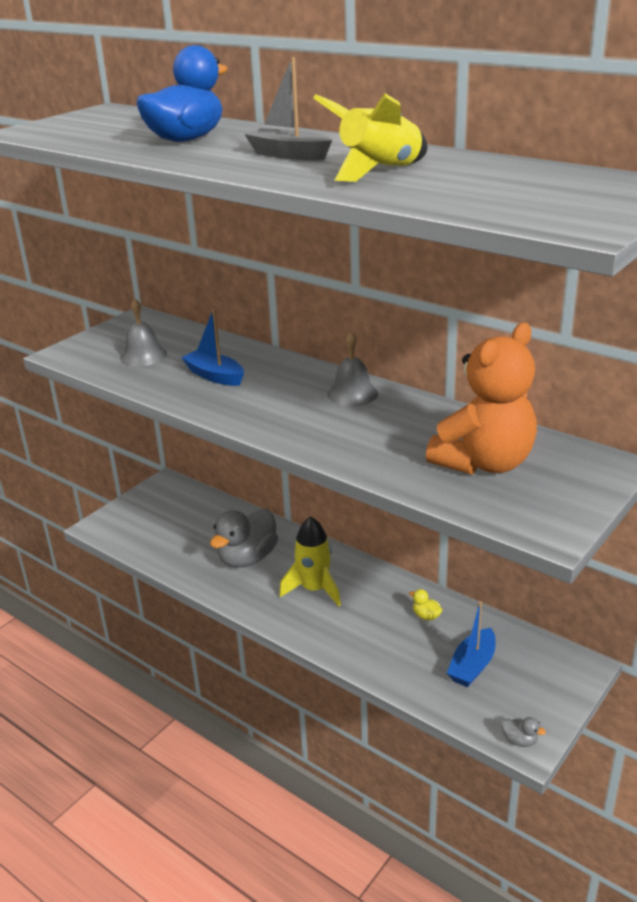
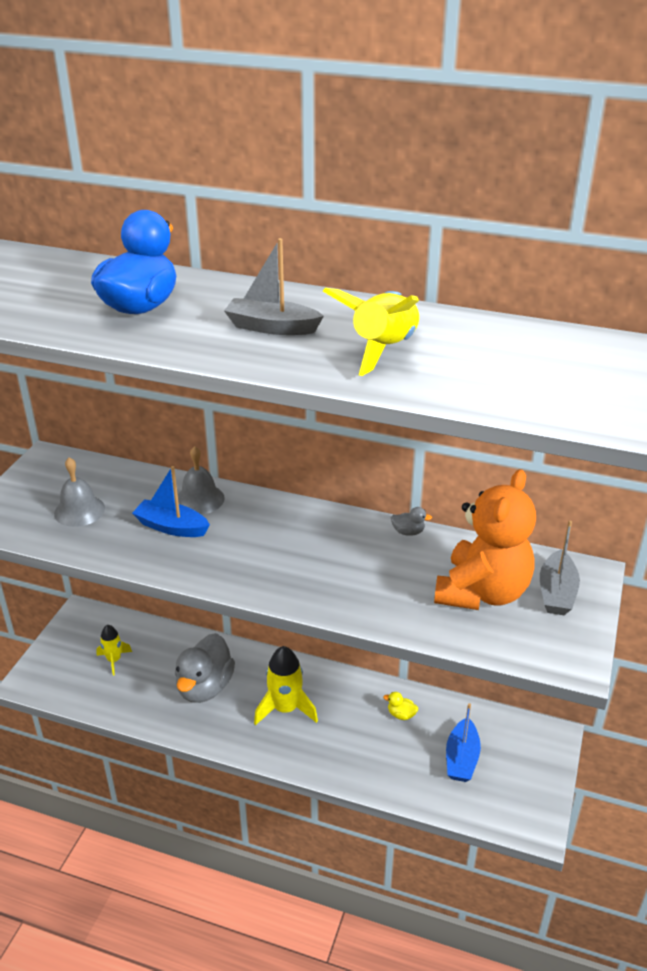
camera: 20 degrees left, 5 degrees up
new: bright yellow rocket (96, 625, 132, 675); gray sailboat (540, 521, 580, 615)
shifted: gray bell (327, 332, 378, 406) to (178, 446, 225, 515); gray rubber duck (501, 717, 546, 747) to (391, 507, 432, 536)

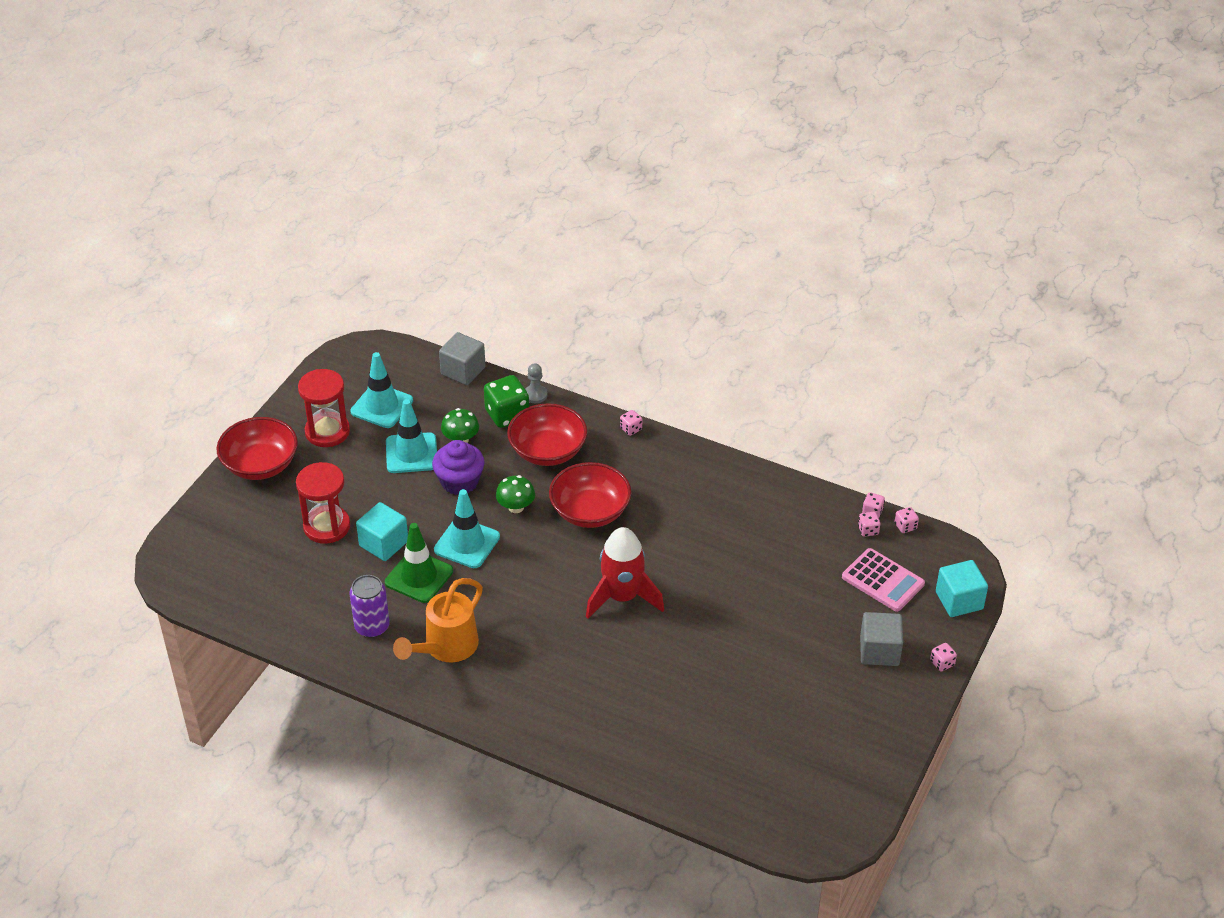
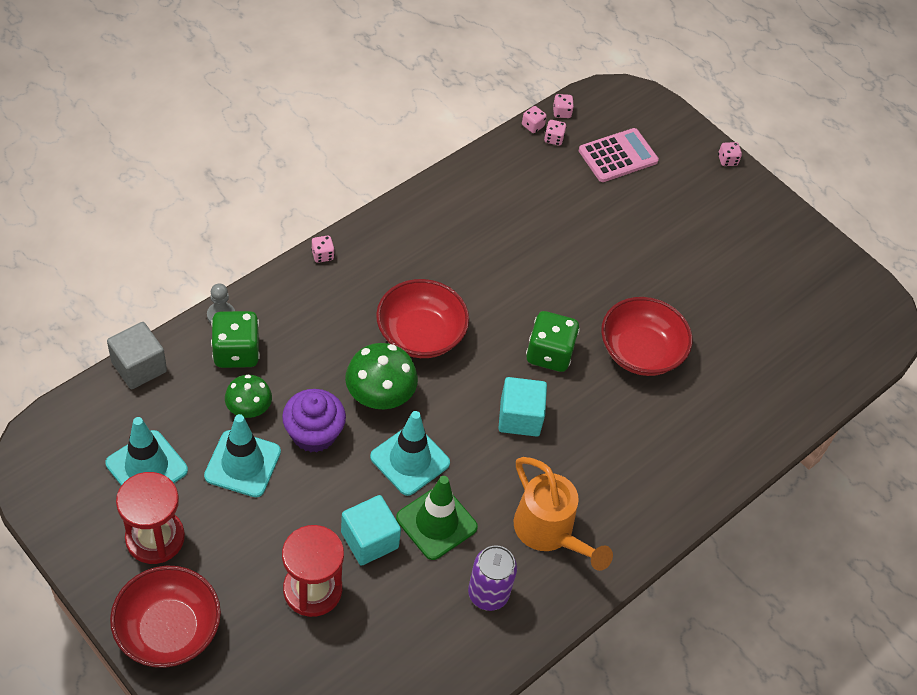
camera: 75 degrees left, 10 degrees up
gone: gray block (860, 612, 903, 666)
shifted: aqua block (936, 560, 988, 617) to (498, 377, 547, 437); scarlet serving bowl (507, 403, 587, 466) to (601, 297, 692, 376)
swapped: scarlet rocket (586, 527, 664, 619) to leaf-green game die (526, 311, 580, 372)
scaled: leaf-green toadstool (496, 475, 535, 513) = (345, 343, 418, 409) x1.56

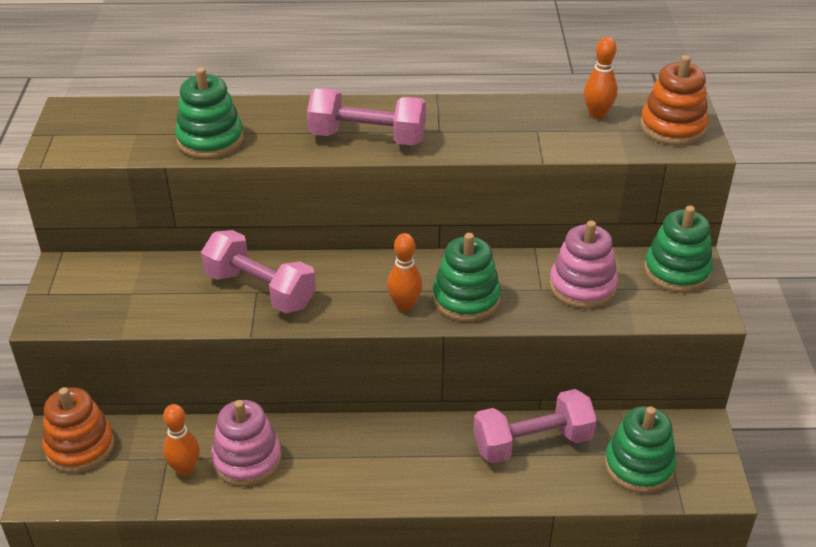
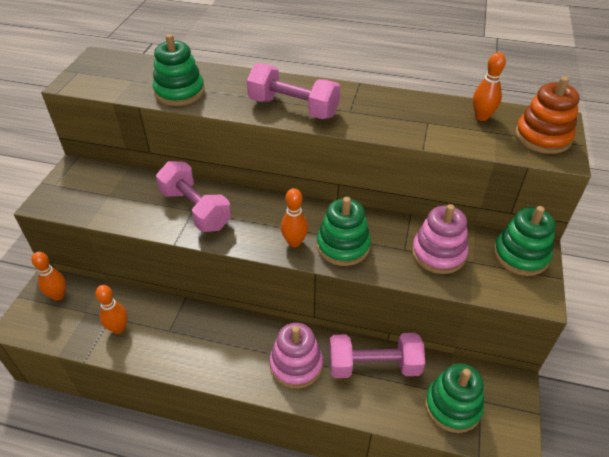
camera: 15 degrees right, 5 degrees up
shifted: rosy stacking toy (211, 400, 282, 486) to (269, 323, 323, 389)
swapped: orange-coloured stacking toy (42, 387, 115, 473) to orange-coloured bowling pin (31, 252, 66, 301)

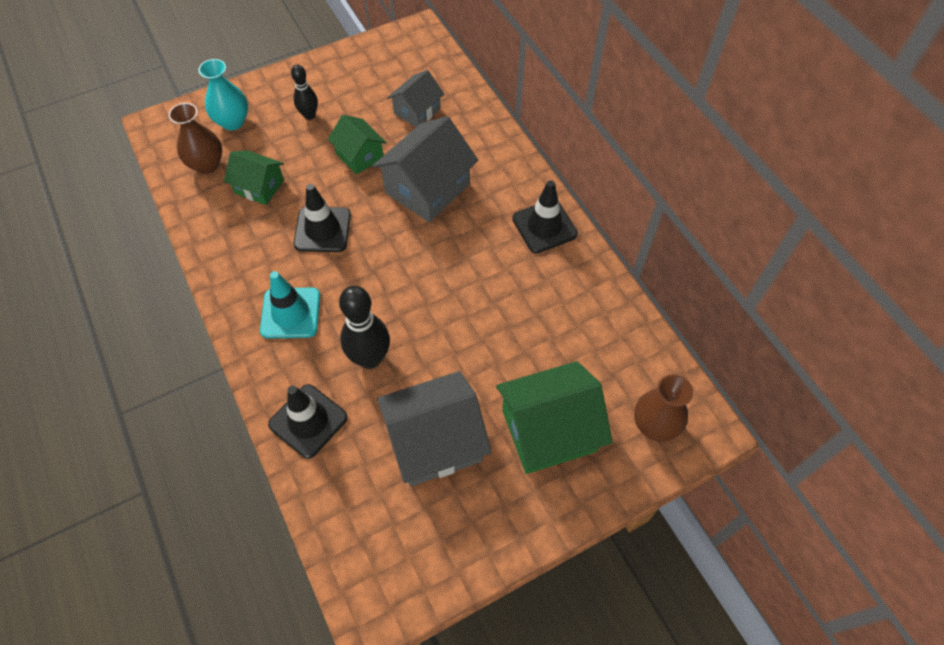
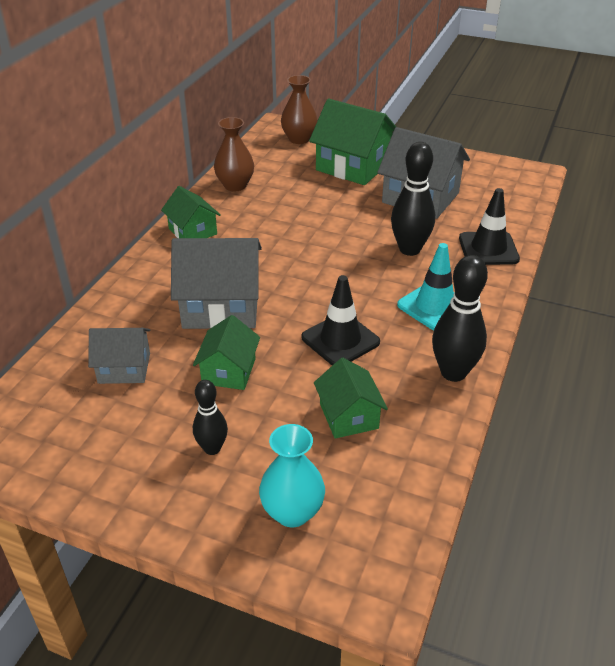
camera: 130 degrees left, 20 degrees down
new: black bowling pin (432, 255, 488, 382)
shifted: brown flower vase (169, 103, 222, 174) to (214, 117, 254, 191)
swapped: black traffic cone (512, 180, 578, 253) to leaf-green cottage (161, 186, 221, 238)

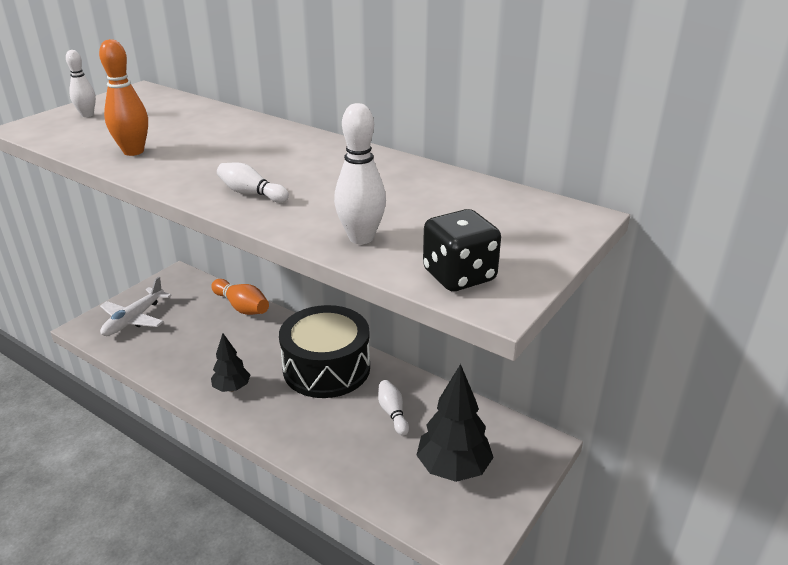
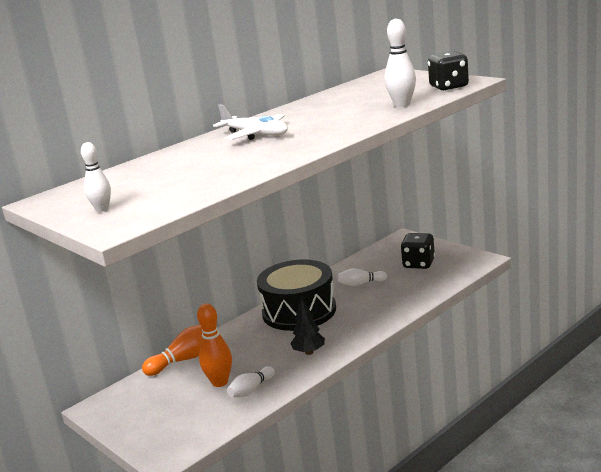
camera: 75 degrees left, 10 degrees down
shifted: orange-coloured bowling pin (99, 39, 148, 156) to (197, 303, 232, 387); white toy plane (100, 277, 171, 336) to (213, 105, 288, 140); white bowling pin (217, 163, 289, 203) to (227, 366, 275, 397)
swapped: black tree (416, 364, 494, 482) to black game die (401, 233, 435, 269)

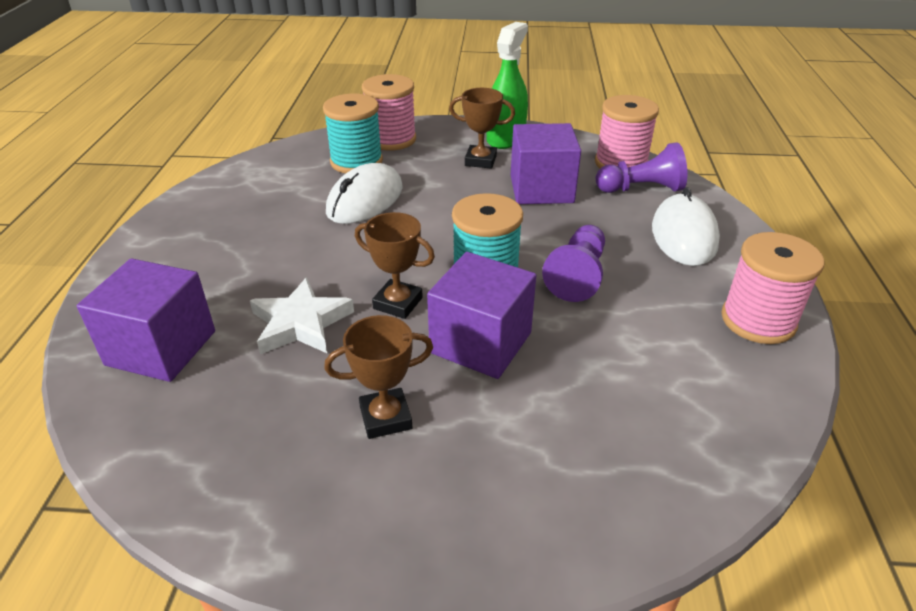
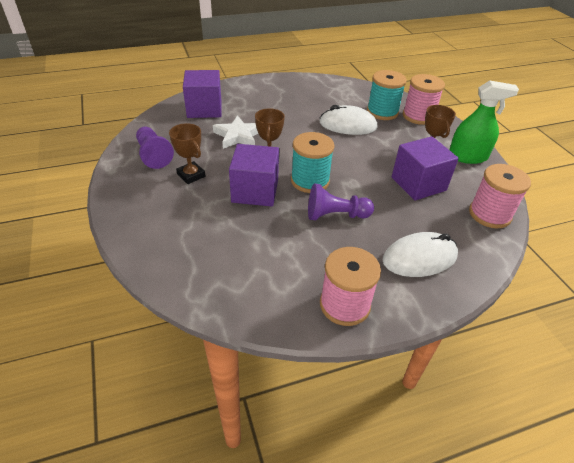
camera: 65 degrees right, 5 degrees up
shifted: royal purple game pawn (596, 142, 687, 193) to (136, 127, 174, 169)

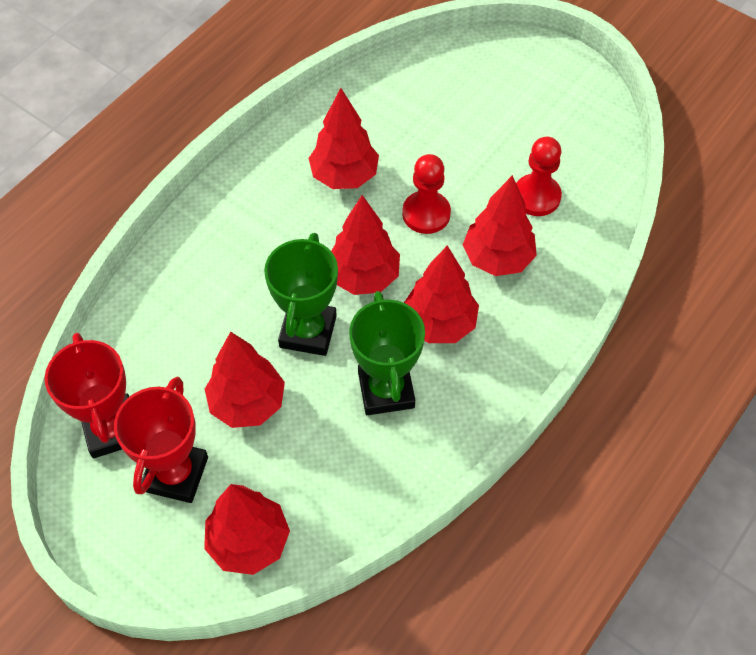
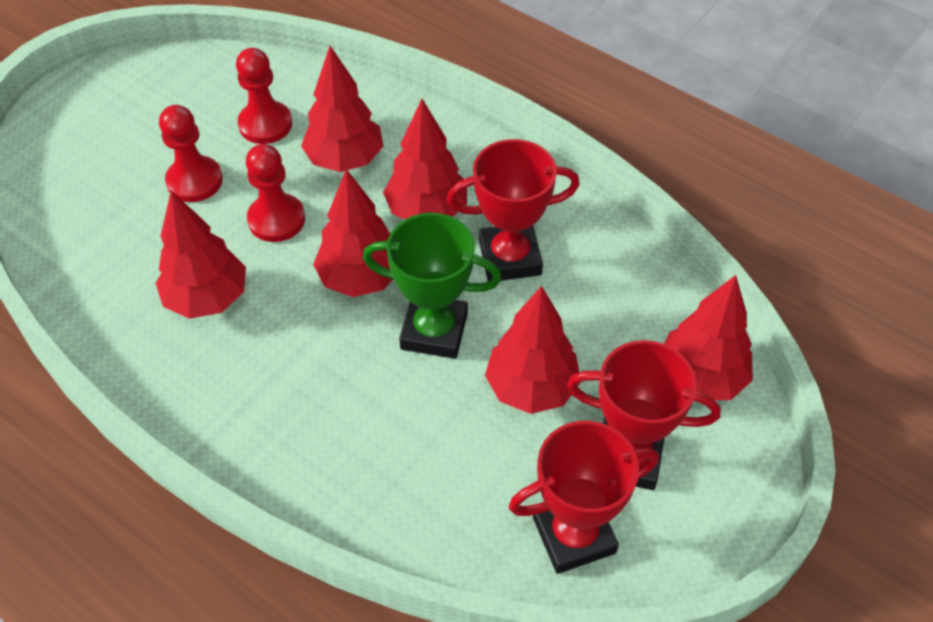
camera: 90 degrees left, 5 degrees down
new: scarlet game pawn (159, 105, 223, 202)
repainted: leaf-green award cup (349, 291, 425, 415) to scarlet award cup (447, 139, 580, 281)

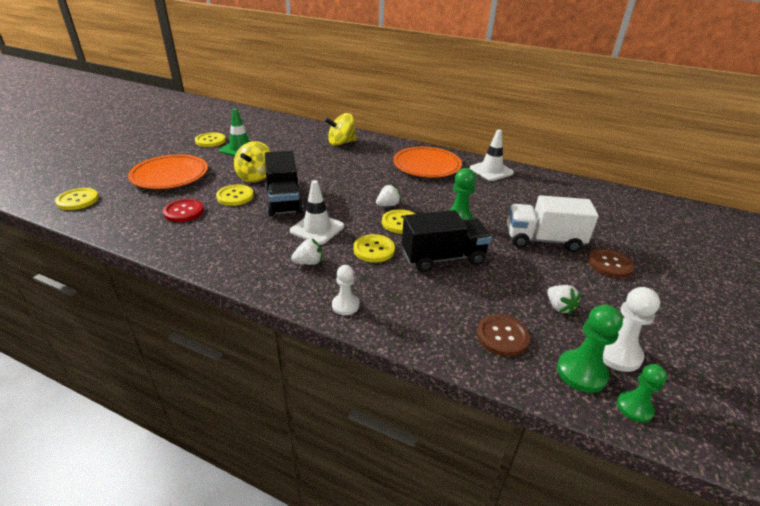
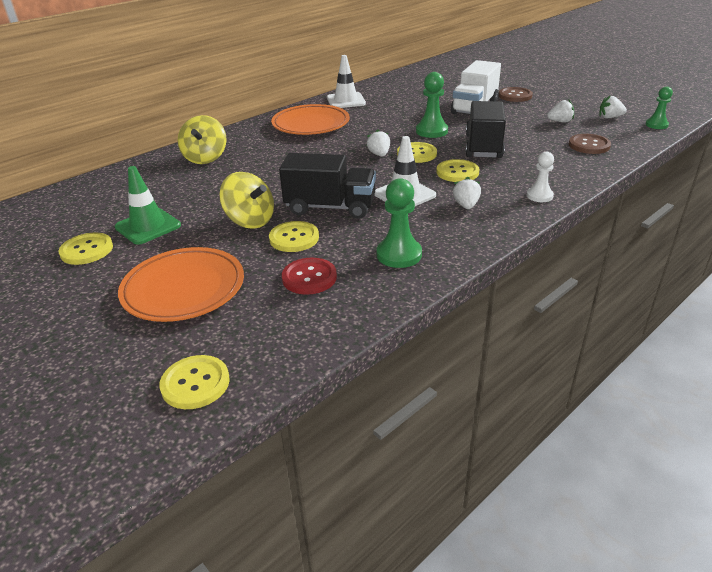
camera: 65 degrees left, 0 degrees up
shifted: leaf-green game pawn (557, 305, 623, 393) to (377, 178, 422, 268)
swapped: white game pawn (603, 287, 660, 372) to white strawberry (599, 95, 627, 118)

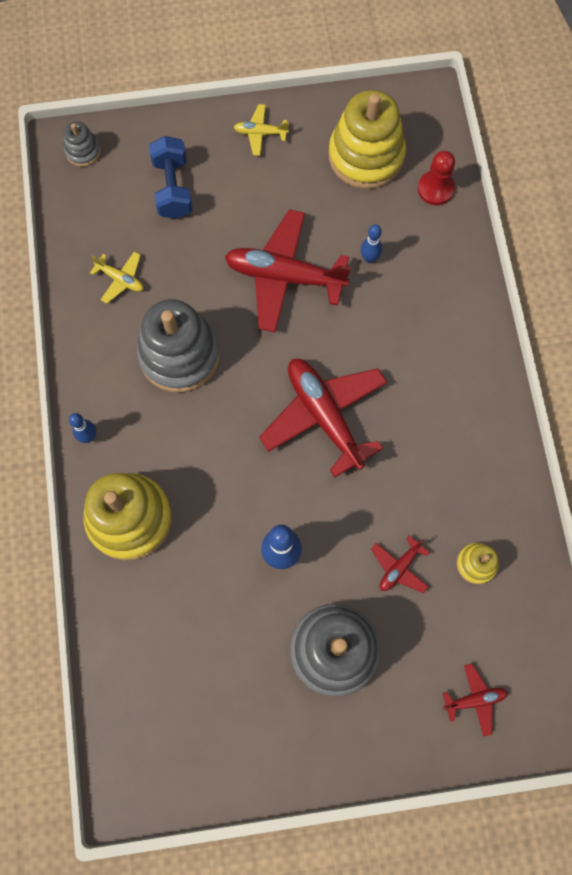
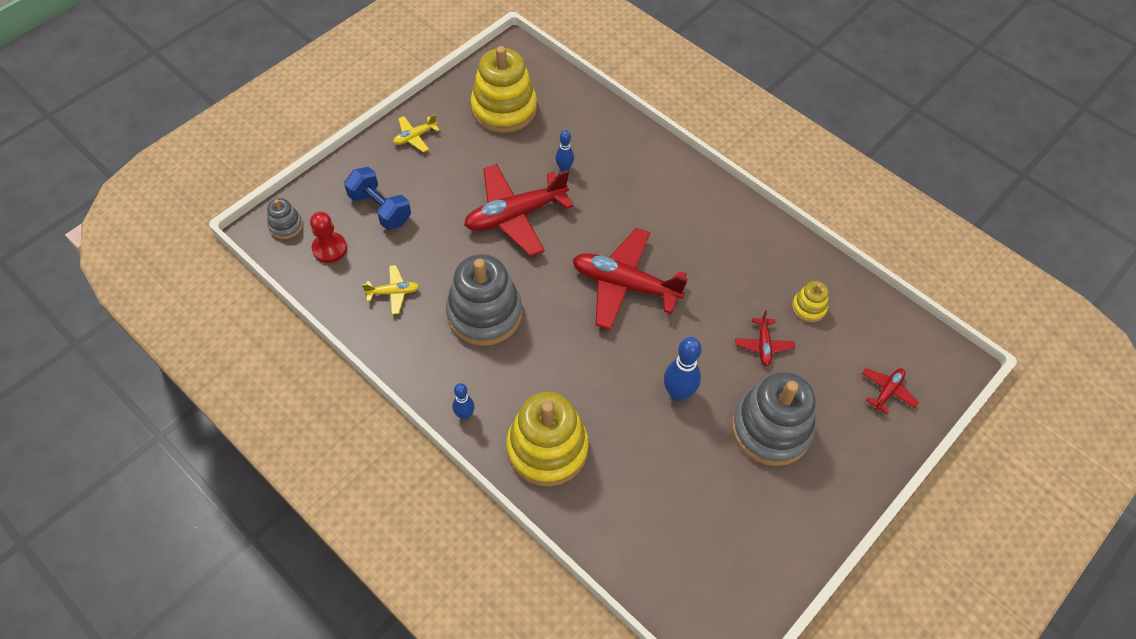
camera: 40 degrees left, 15 degrees down
shifted: scarlet game pawn (418, 151, 455, 205) to (310, 212, 347, 263)

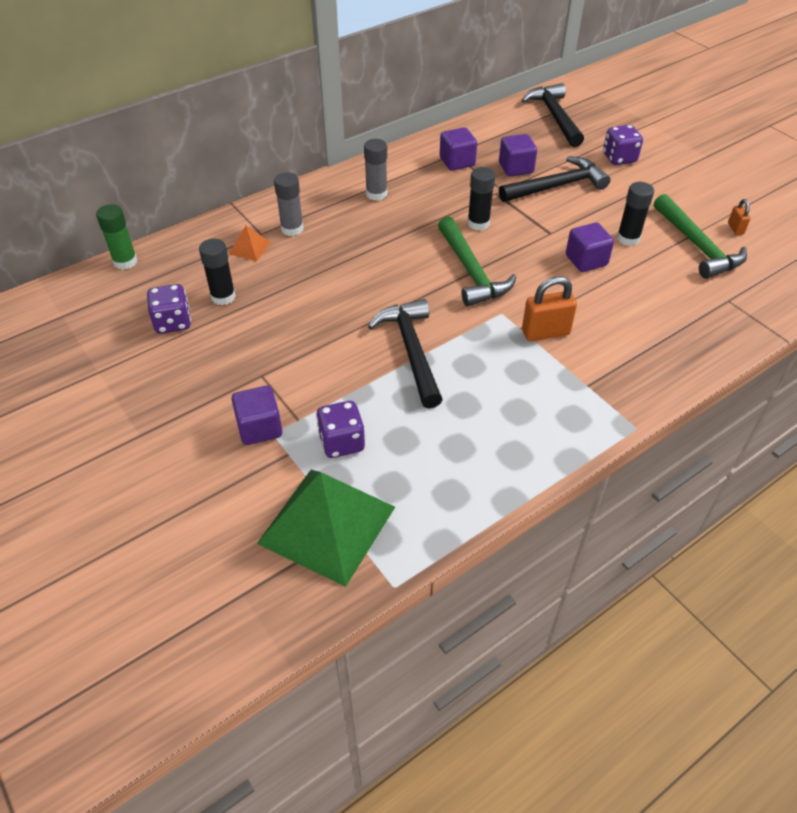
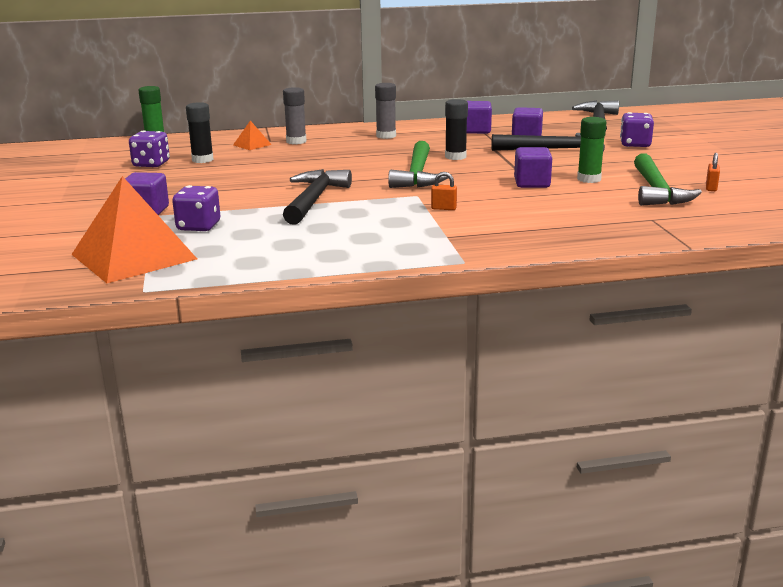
camera: 25 degrees right, 25 degrees down
repainted: leaf-green pyramid shape (257, 470, 395, 587) to orange-coloured pyramid shape (71, 176, 197, 283); black glue (617, 182, 654, 246) to leaf-green glue (577, 117, 607, 183)
scaled: orange-coloured small lock (522, 276, 577, 341) = (431, 172, 457, 210) x0.53

